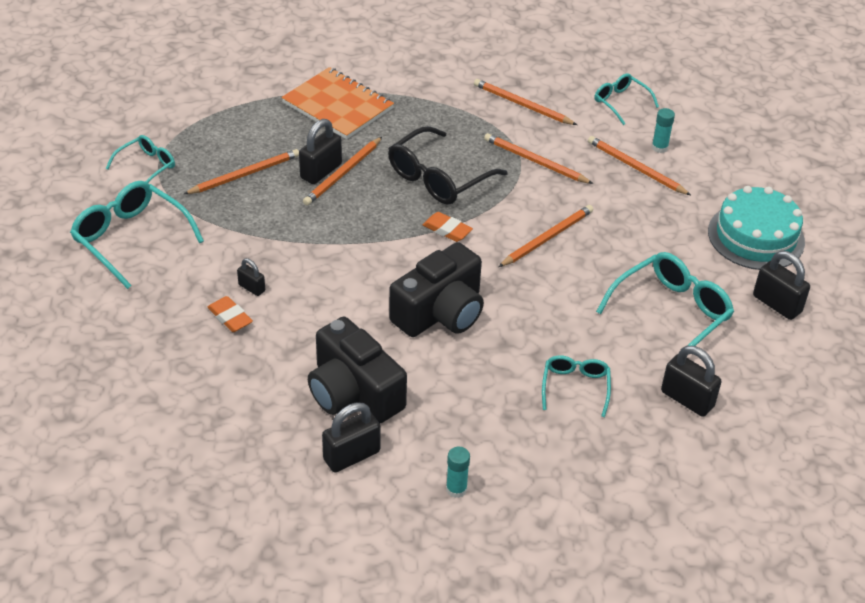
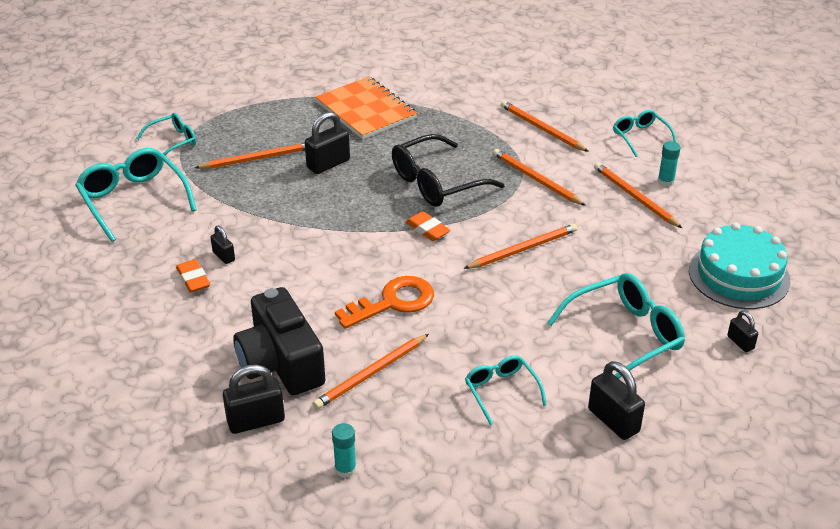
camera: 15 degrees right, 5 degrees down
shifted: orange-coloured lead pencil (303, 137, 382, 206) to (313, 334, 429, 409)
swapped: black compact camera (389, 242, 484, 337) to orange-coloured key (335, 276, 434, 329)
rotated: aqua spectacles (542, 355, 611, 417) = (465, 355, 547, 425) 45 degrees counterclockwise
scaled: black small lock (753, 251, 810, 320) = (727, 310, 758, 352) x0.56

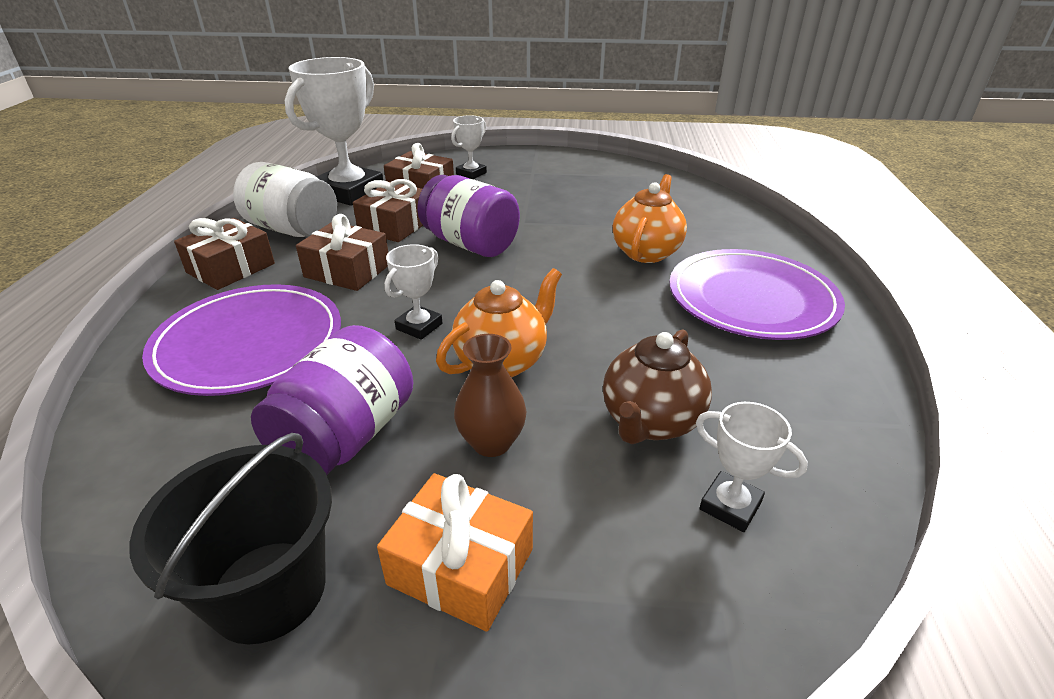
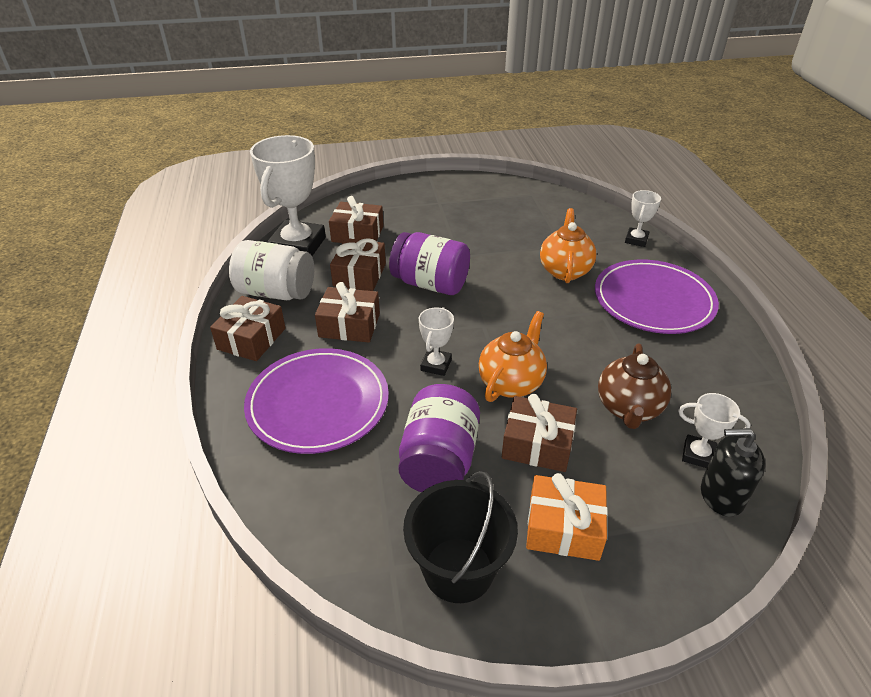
camera: 15 degrees left, 5 degrees up
new: black soap dispenser (701, 428, 765, 517)
shifted: white award cup (451, 115, 487, 179) to (625, 190, 661, 247)
swapped: brown flower vase (454, 334, 526, 457) to brown present (502, 394, 577, 472)

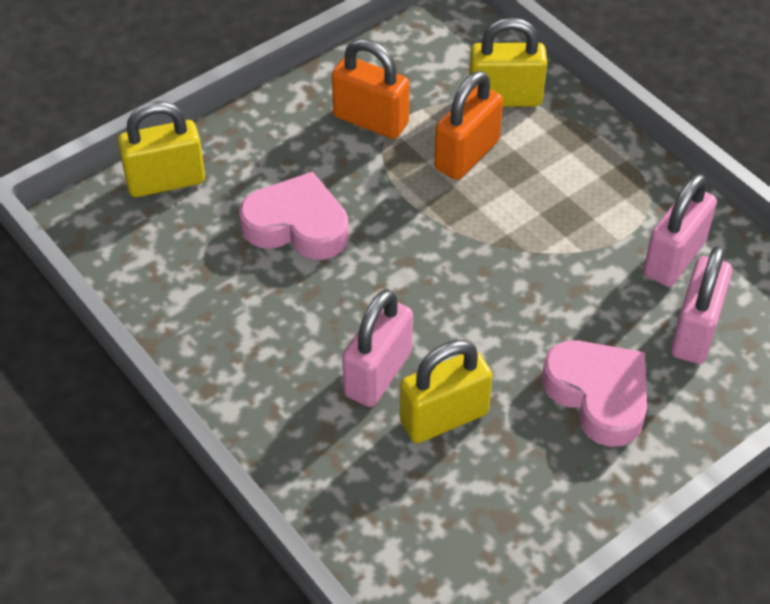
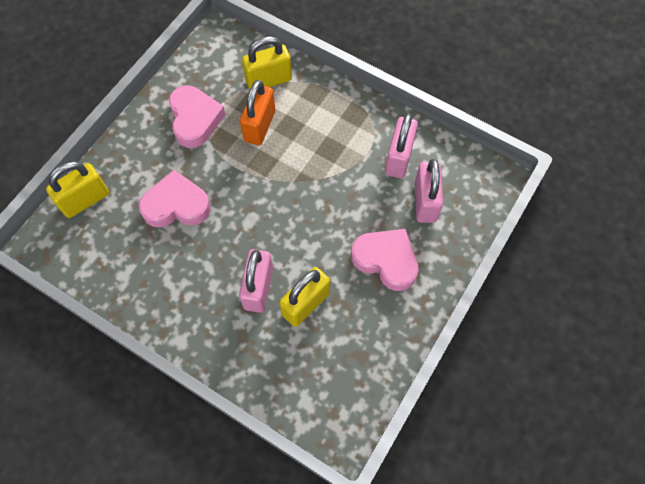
camera: 20 degrees left, 15 degrees up
swapped: orange-coloured small lock (332, 39, 410, 139) to rosy love heart (169, 85, 226, 148)

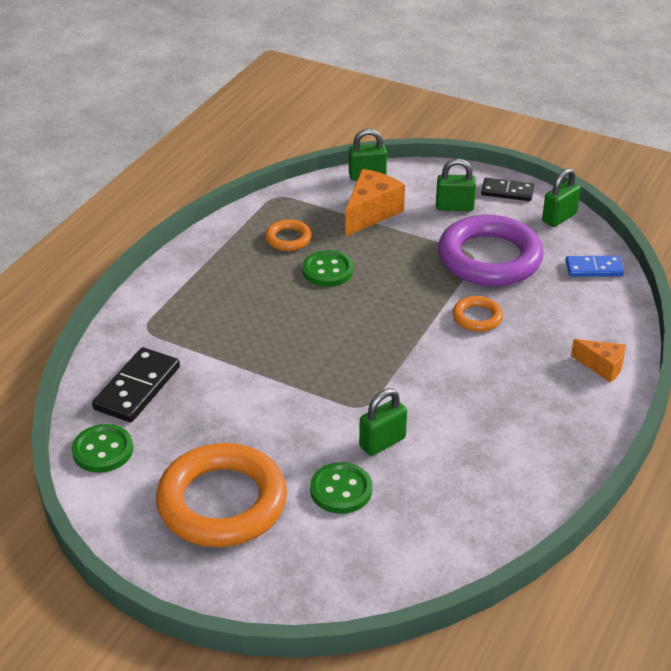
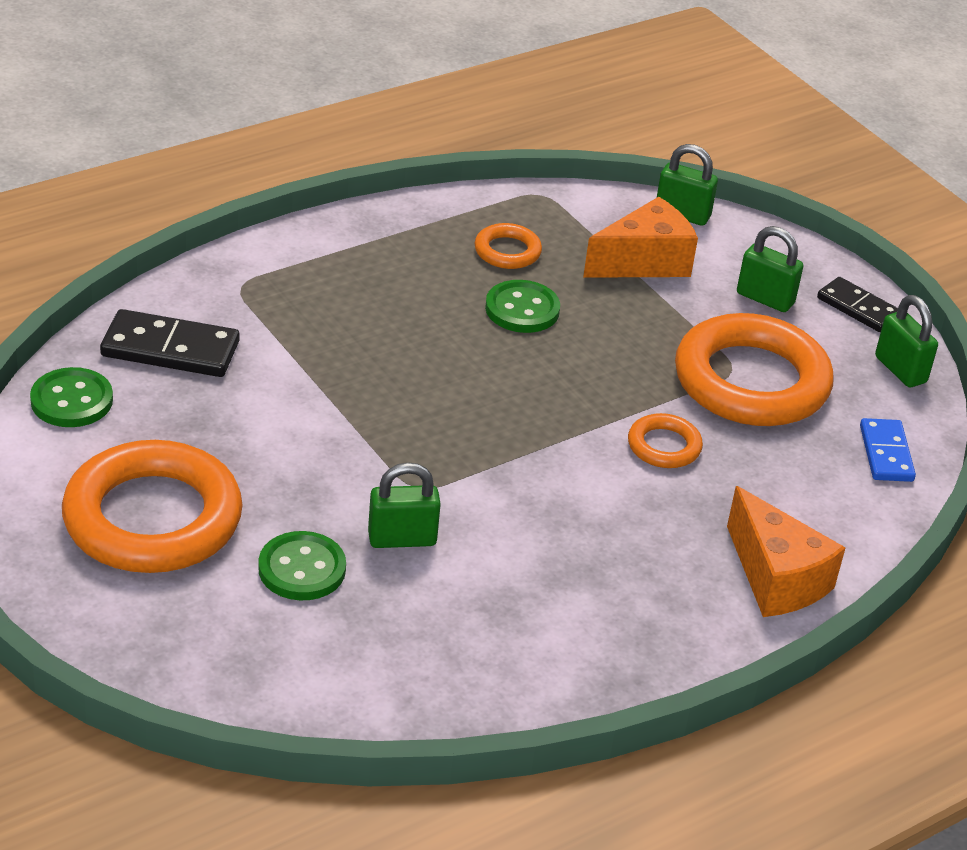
camera: 25 degrees right, 0 degrees up
repainted: royal purple hoop (438, 215, 544, 286) to orange-coloured hoop (675, 313, 834, 426)
rotated: black domino tile (92, 347, 180, 423) = (100, 309, 240, 377) 45 degrees clockwise; royal blue domino tile (566, 256, 624, 277) = (860, 418, 916, 482) 60 degrees clockwise; leaf-green small lock (542, 168, 581, 227) = (875, 295, 938, 387) 75 degrees clockwise
scaled: orange-coloured piece of cheese (571, 339, 626, 382) = (727, 486, 845, 617) x1.64

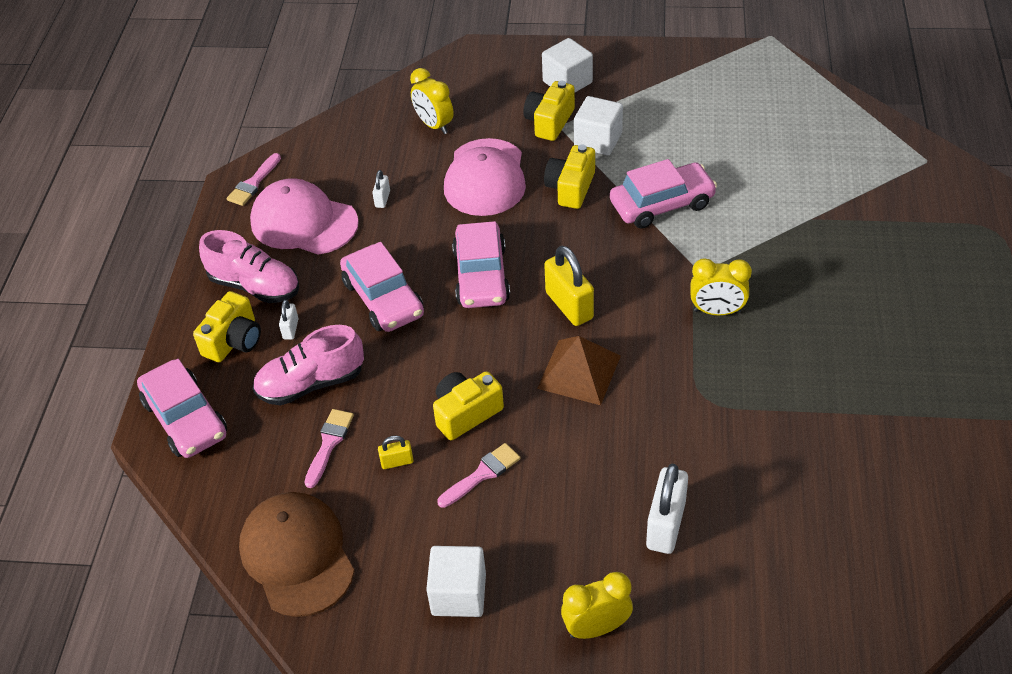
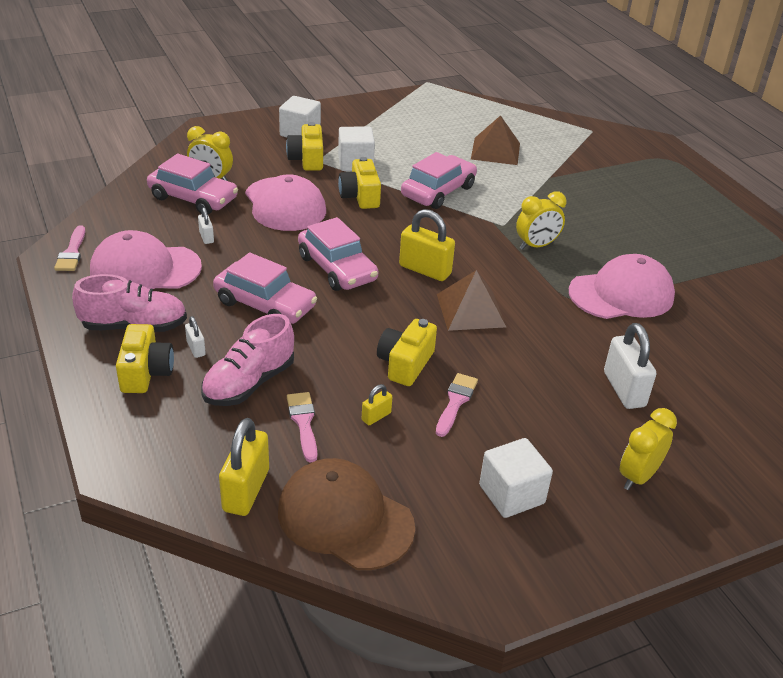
camera: 35 degrees left, 10 degrees down
new: bright yellow small lock (219, 418, 269, 516); brown pyramid shape (471, 115, 520, 165); rosy peaked cap (569, 254, 675, 319)
shifted: rosy car (137, 359, 227, 458) to (147, 153, 238, 214)

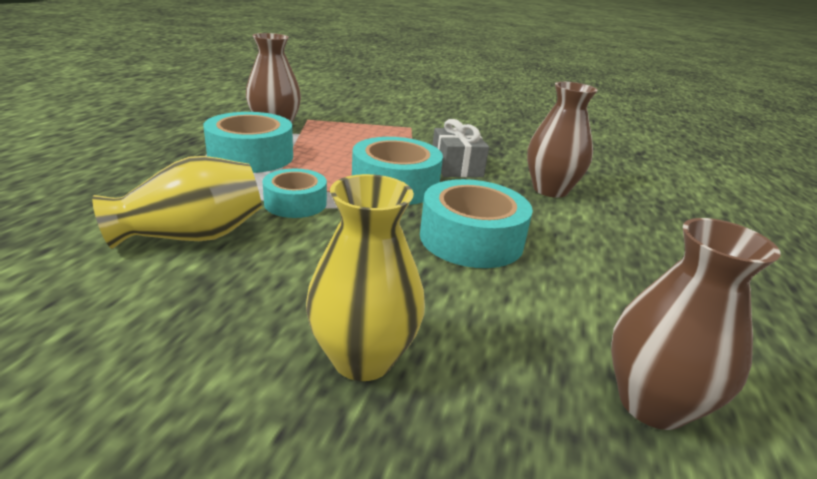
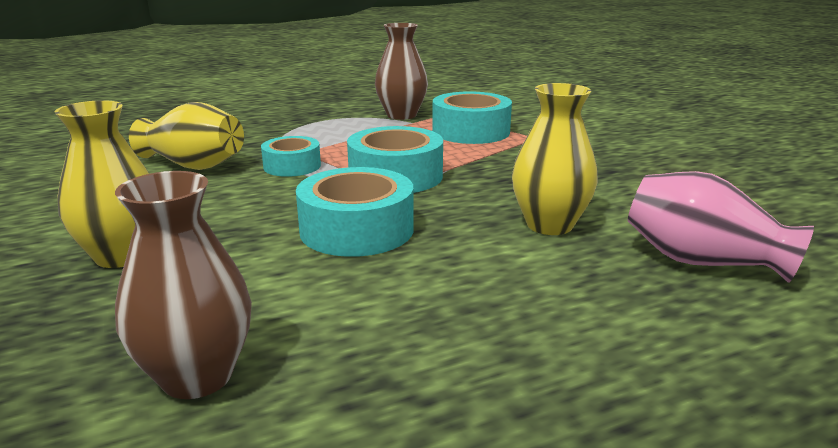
camera: 50 degrees right, 5 degrees down
gone: gray present (433, 119, 489, 177)
new: rosy flower vase (628, 171, 814, 283)
shifted: aqua tape (203, 112, 293, 173) to (432, 91, 512, 144)
repainted: brown flower vase (527, 82, 598, 198) to bright yellow flower vase (512, 83, 598, 235)

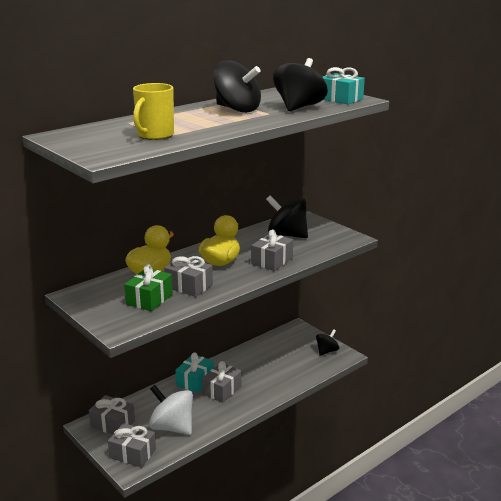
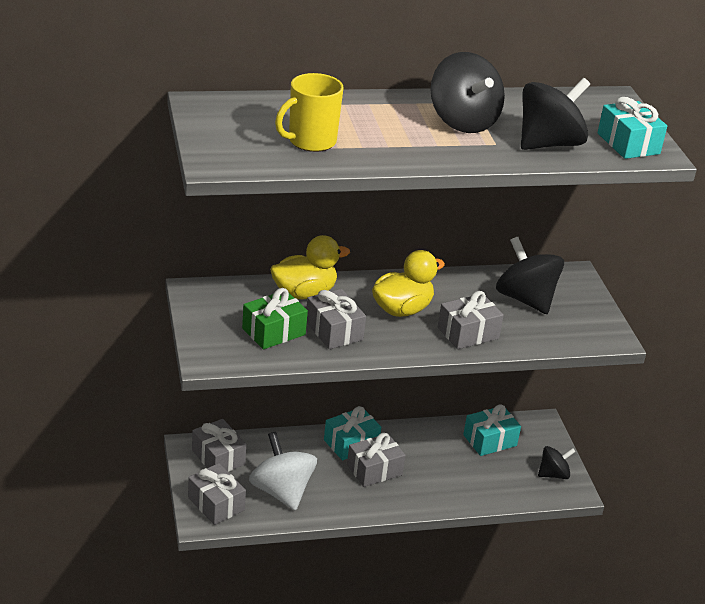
camera: 25 degrees right, 10 degrees up
new: aqua present (463, 404, 521, 456)

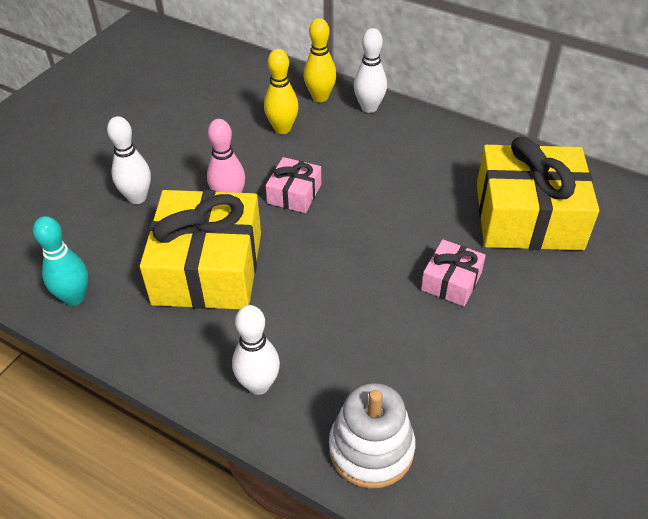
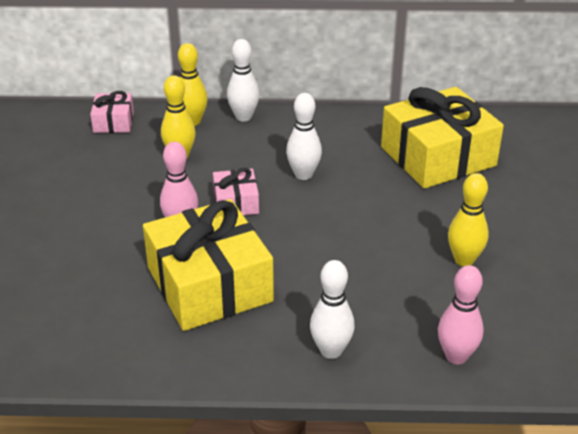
camera: 30 degrees left, 10 degrees down
gone: aqua bowling pin (33, 216, 88, 306)
new: bright yellow bowling pin (448, 173, 489, 266)
shifted: rosy present (421, 239, 486, 306) to (90, 91, 134, 133); white bowling pin (107, 116, 151, 204) to (286, 93, 322, 180)
swapped: white stacking toy (329, 383, 415, 489) to rosy bowling pin (438, 265, 484, 364)

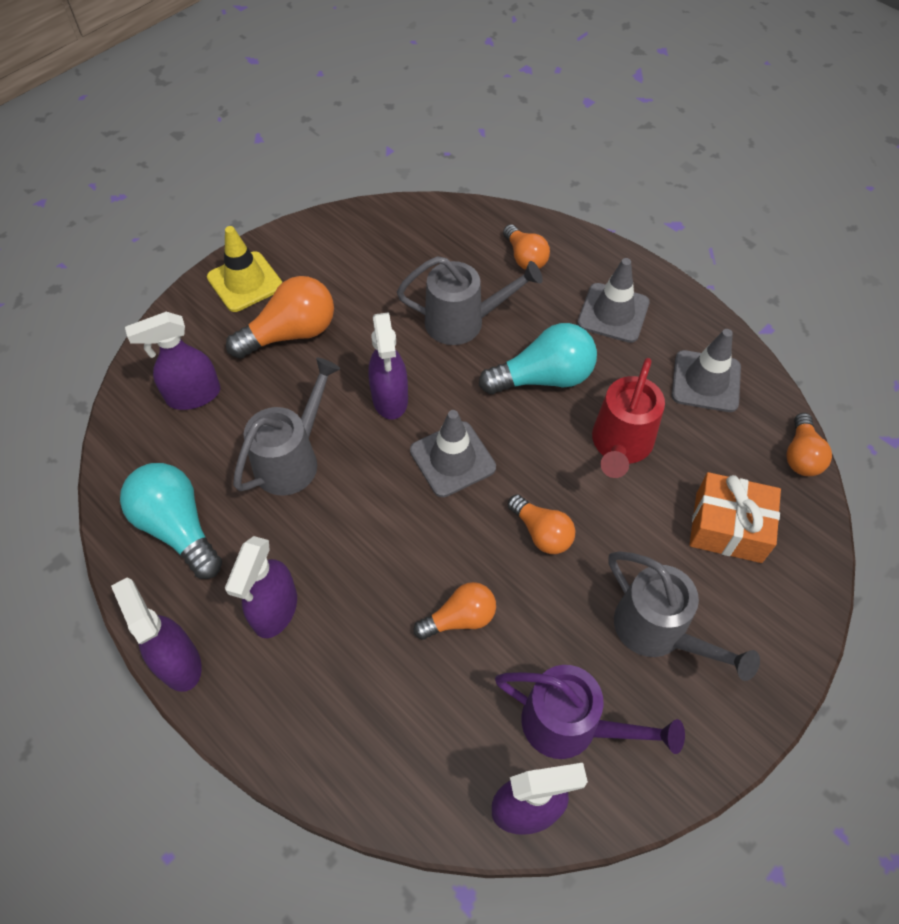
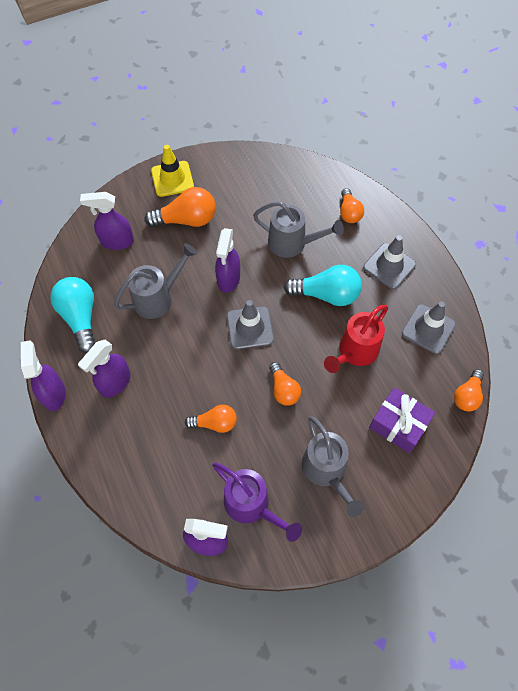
camera: 20 degrees right, 5 degrees up
repainted: orange-coloured present (690, 472, 781, 563) to royal purple present (369, 387, 435, 453)

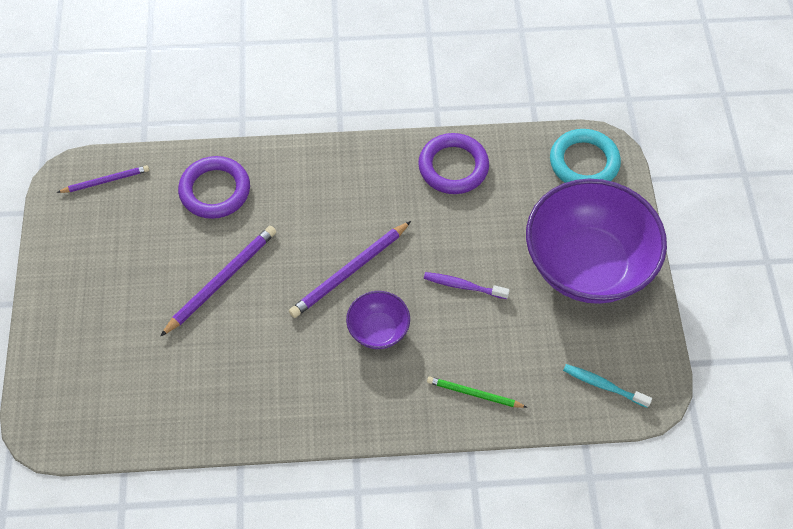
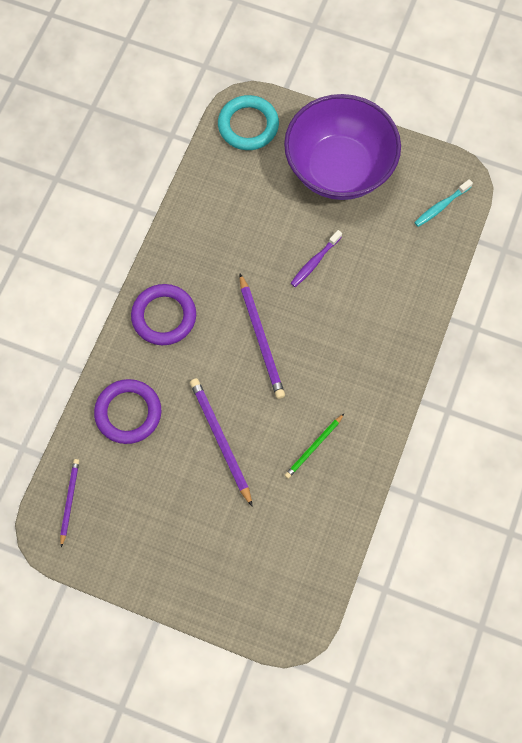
camera: 65 degrees left, 10 degrees up
gone: royal purple serving bowl (346, 291, 410, 349)
shifted: royal purple hoop (418, 133, 489, 194) to (131, 284, 196, 345); leaf-green lead pencil (427, 377, 528, 408) to (284, 414, 344, 479)

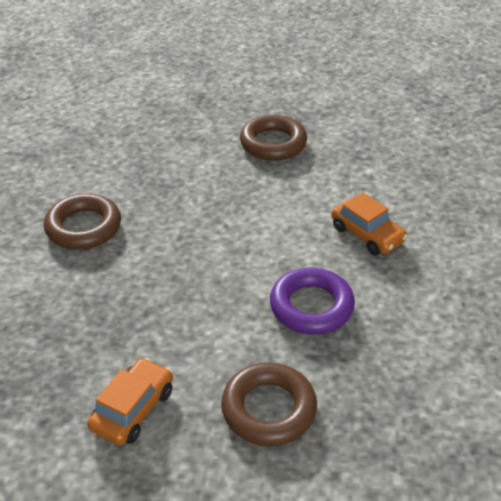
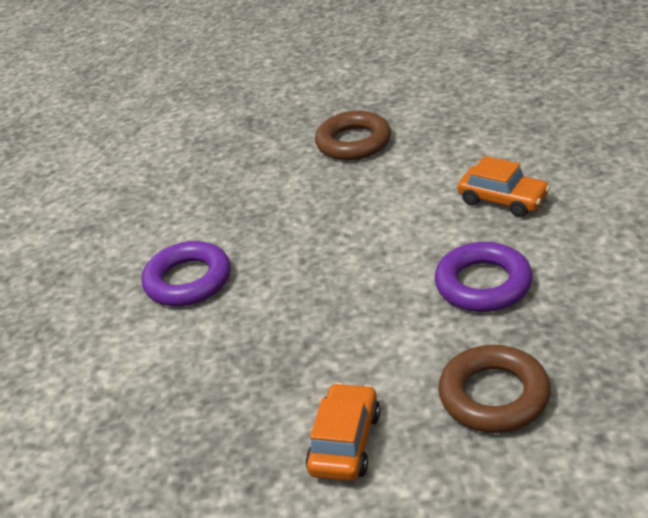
camera: 10 degrees left, 5 degrees down
repainted: brown hoop (44, 194, 121, 250) to royal purple hoop (142, 241, 230, 306)

